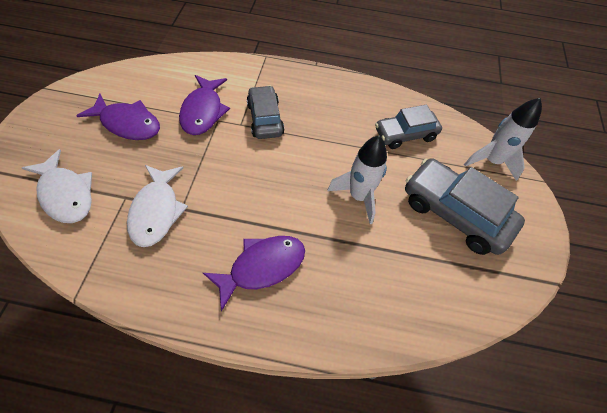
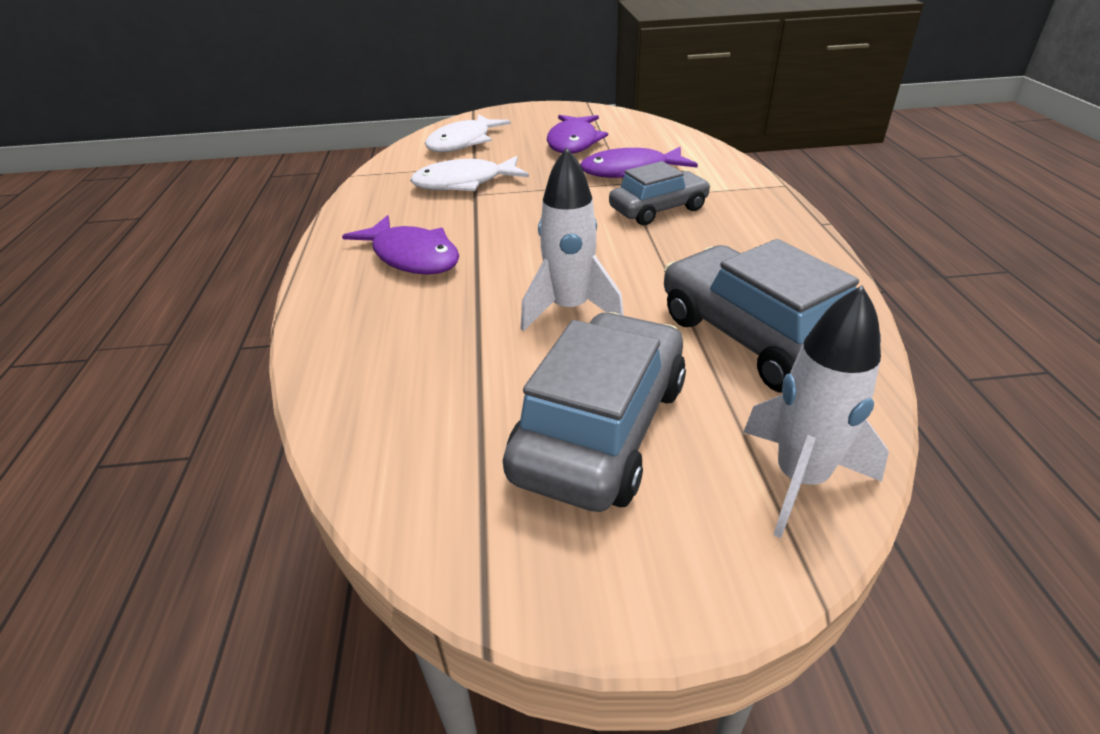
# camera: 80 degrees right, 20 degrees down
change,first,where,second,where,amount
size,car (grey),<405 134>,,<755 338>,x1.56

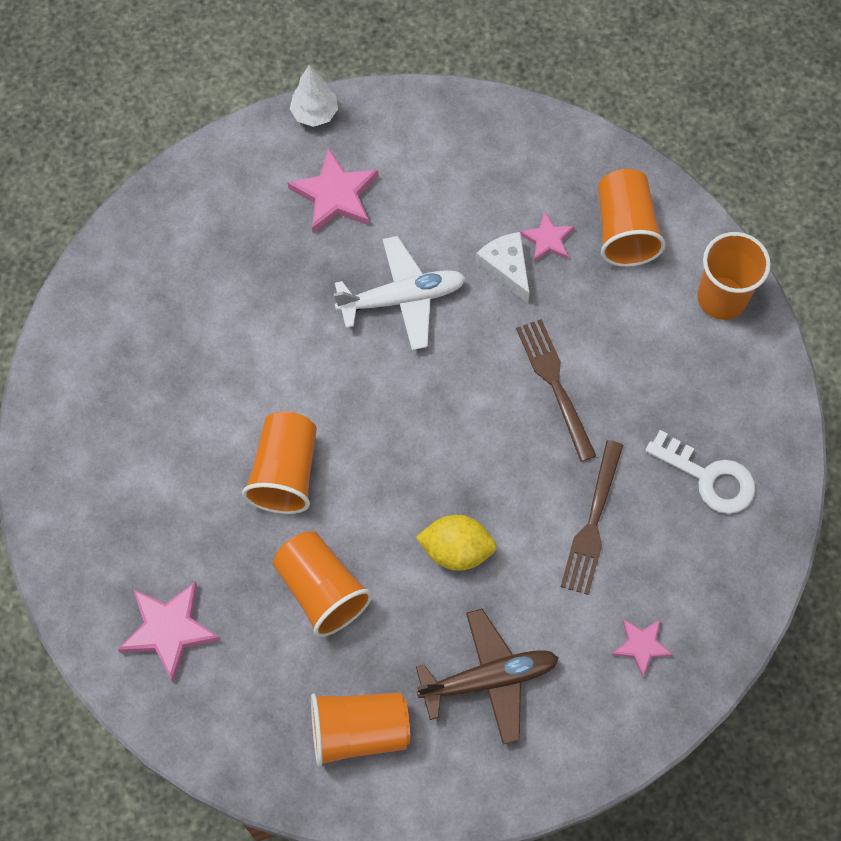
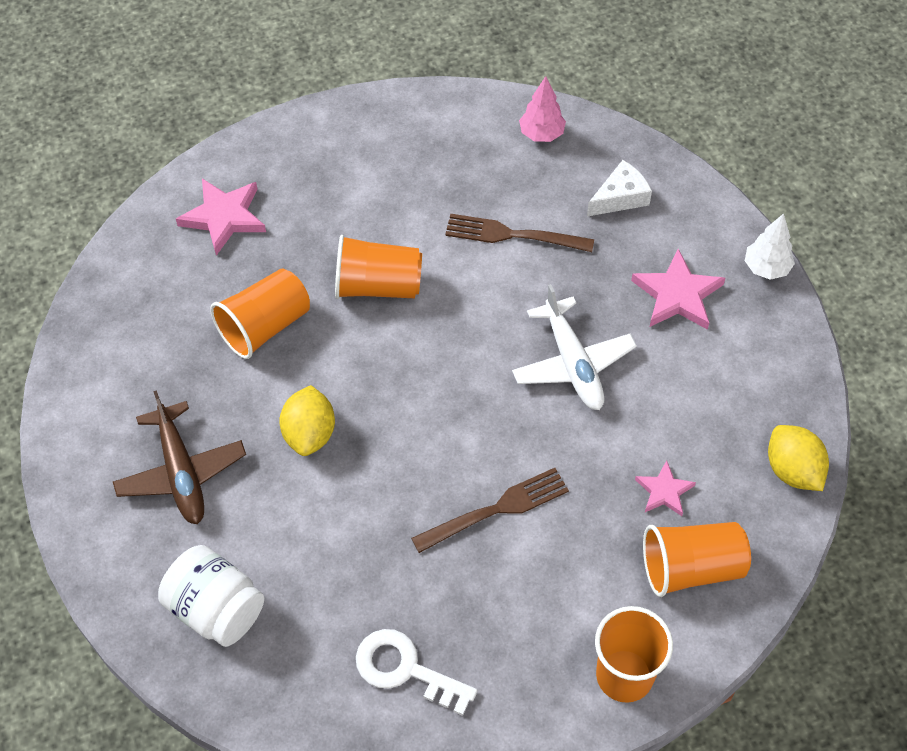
# camera: 85 degrees right, 10 degrees down
change,first,where,second,where,amount
missing,cup (orange),<359 730>,,,
appeared,,,tree (pink),<541 134>,
appeared,,,lemon (yellow),<792 470>,
relocated,cheese (white),<506 268>,,<620 197>,
relocated,fork (brown),<592 522>,,<513 235>,
exchanged,star (pink),<641 646>,jar (white),<216 609>,
spun,key (white),<709 477>,,<405 669>,90 degrees clockwise

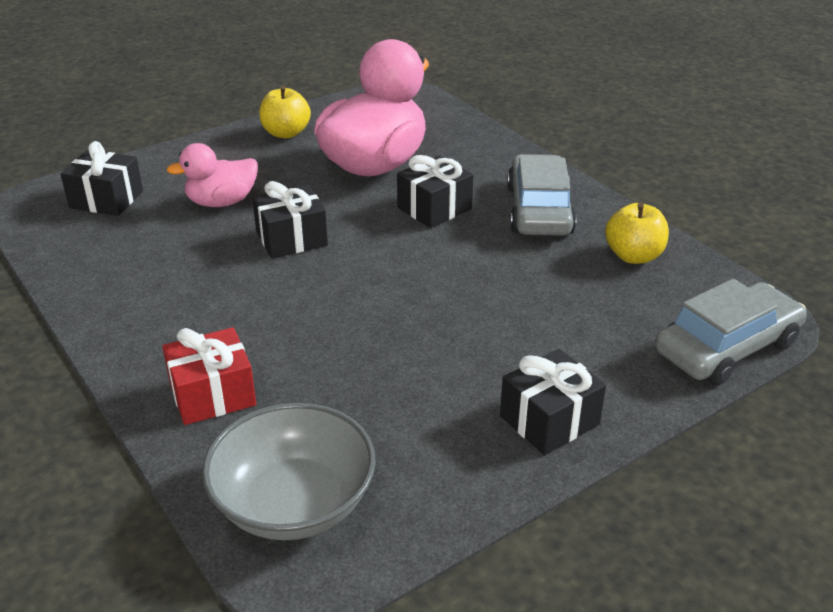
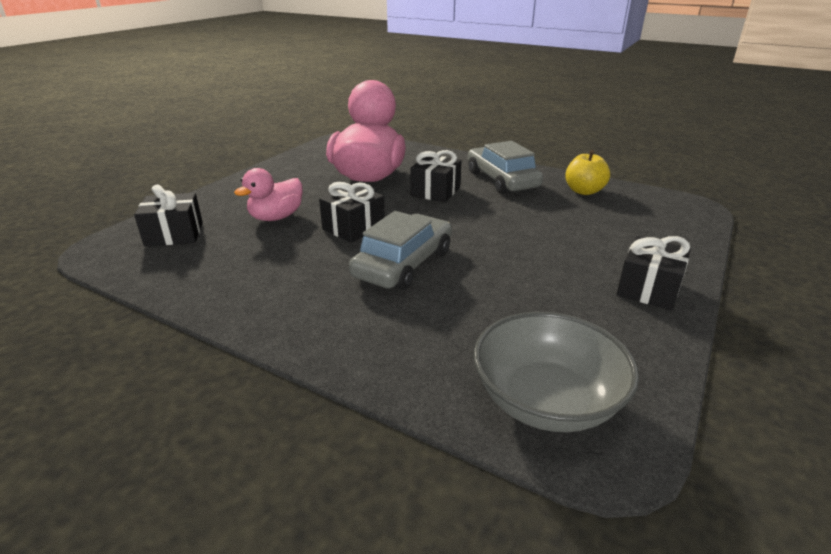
# camera: 25 degrees left, 5 degrees down
change,first,where,second,where,amount
missing,gift (red),<212 394>,,,
missing,apple (yellow),<286 133>,,,
relocated,car (grey),<727 347>,,<403 264>,

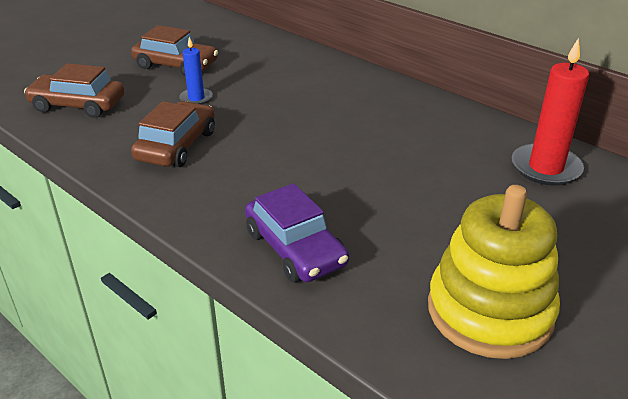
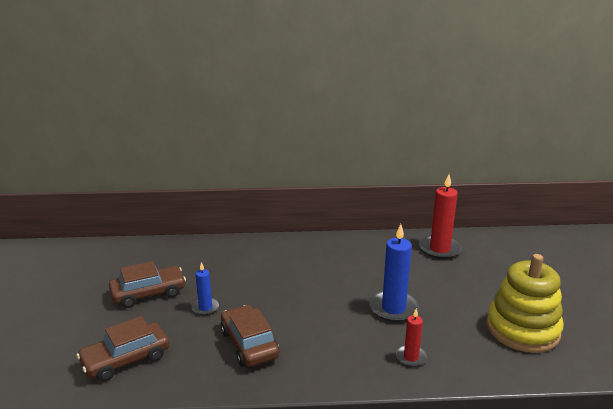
# camera: 45 degrees left, 10 degrees down
change,first,where,second,where,amount
appeared,,,candle (blue),<393 308>,
exchanged,car (purple),<295 248>,candle (red),<411 357>,

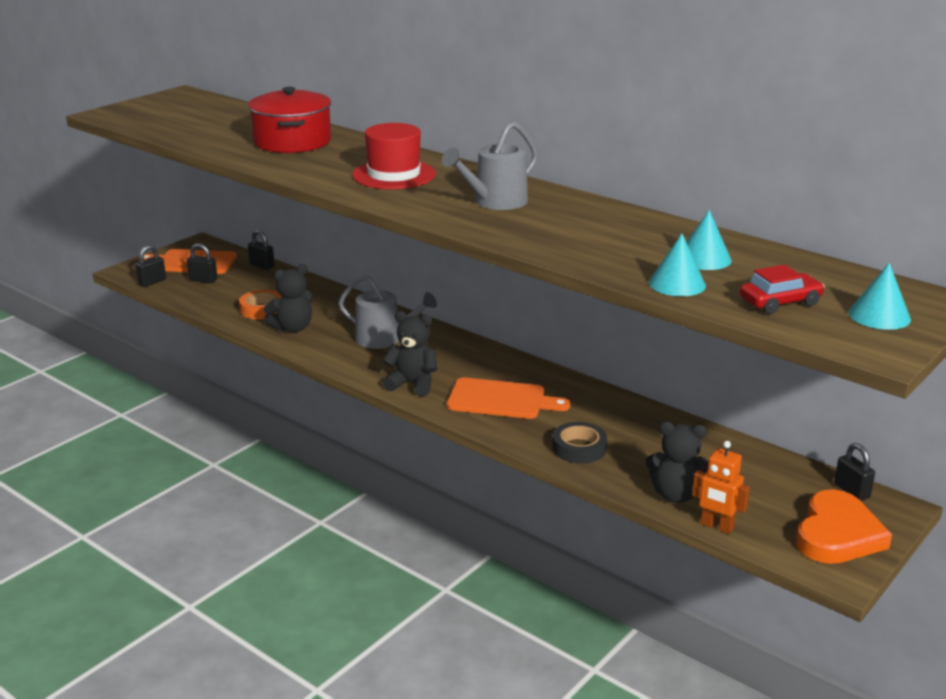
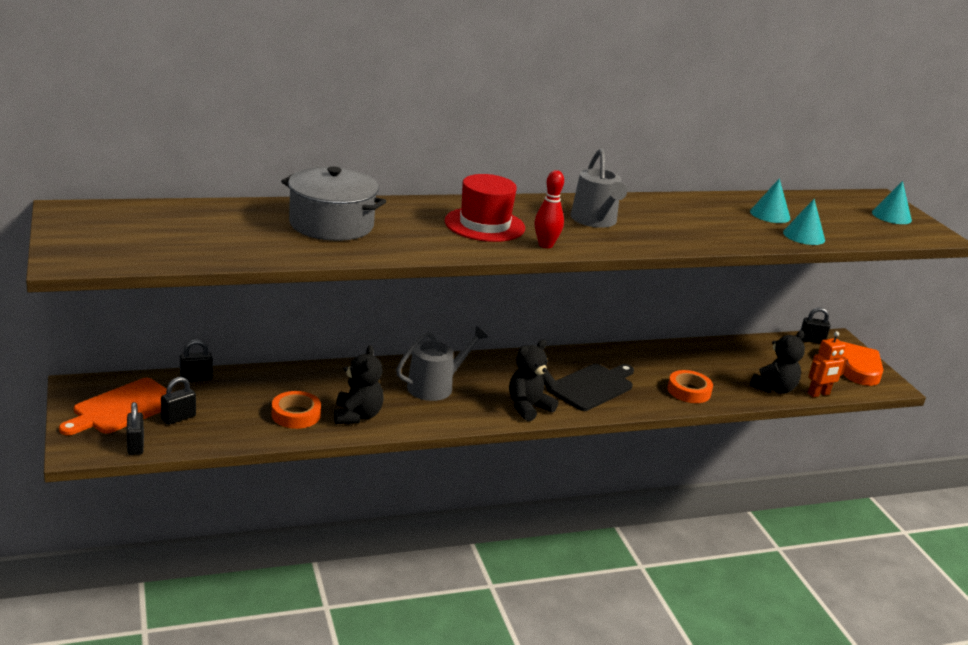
# camera: 60 degrees left, 0 degrees up
change,first,where,second,where,amount
missing,car (red),<780 302>,,,
appeared,,,bowling pin (red),<545 245>,
colour,pot (red),<292 141>,pot (grey),<331 224>,
colour,cutting board (orange),<501 400>,cutting board (black),<592 386>,
colour,tape (black),<579 448>,tape (orange),<689 391>,

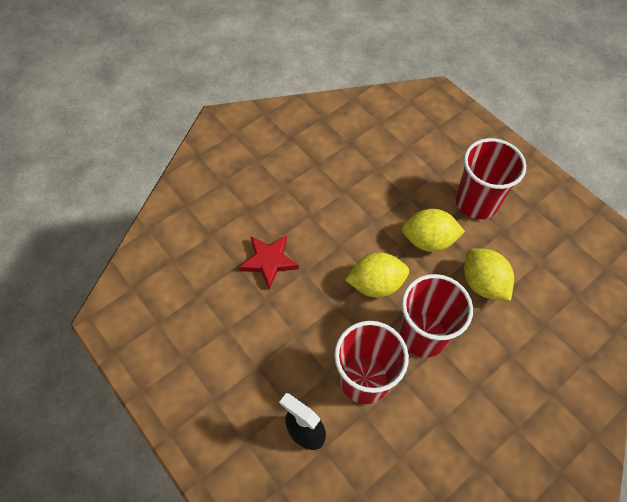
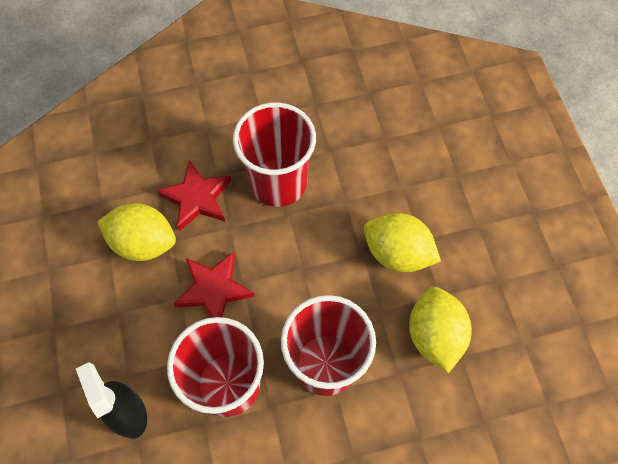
# camera: 25 degrees right, 5 degrees up
change,first,where,second,where,amount
appeared,,,star (red),<214 289>,
relocated,lemon (yellow),<375 284>,,<143 242>,
relocated,cup (red),<476 202>,,<278 182>,

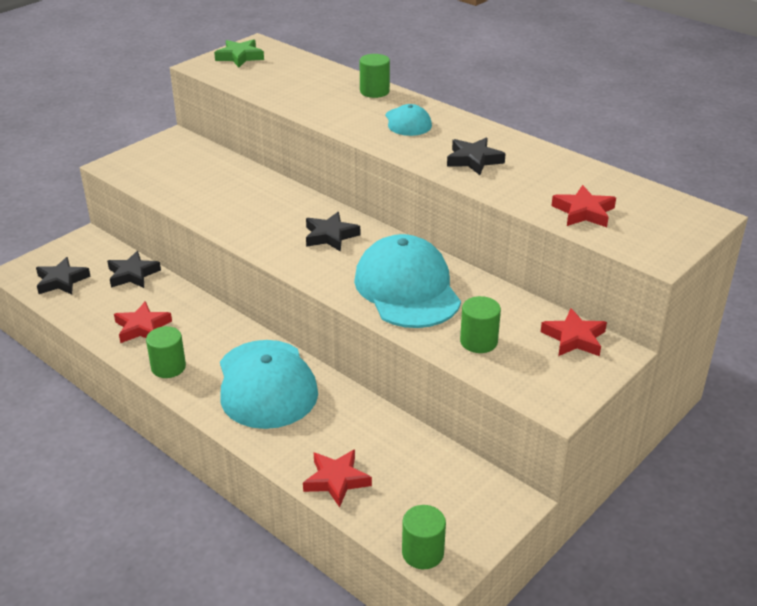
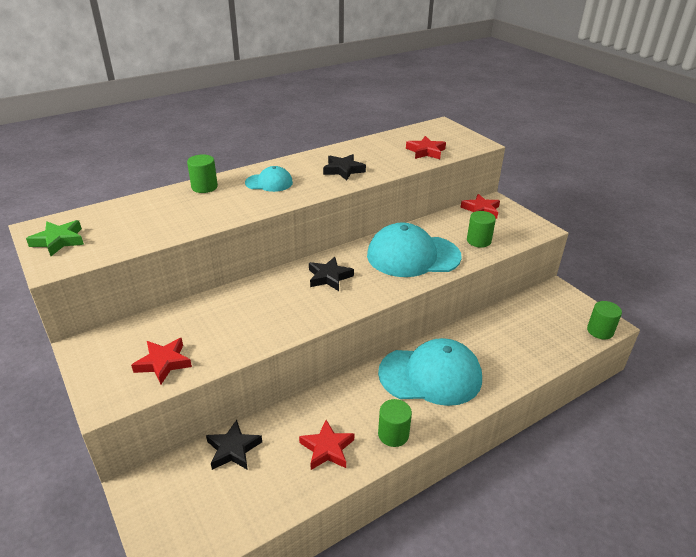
# camera: 75 degrees left, 0 degrees up
change,first,where,second,where,amount
missing,star (black),<61 281>,,,
relocated,star (red),<336 480>,,<163 363>,

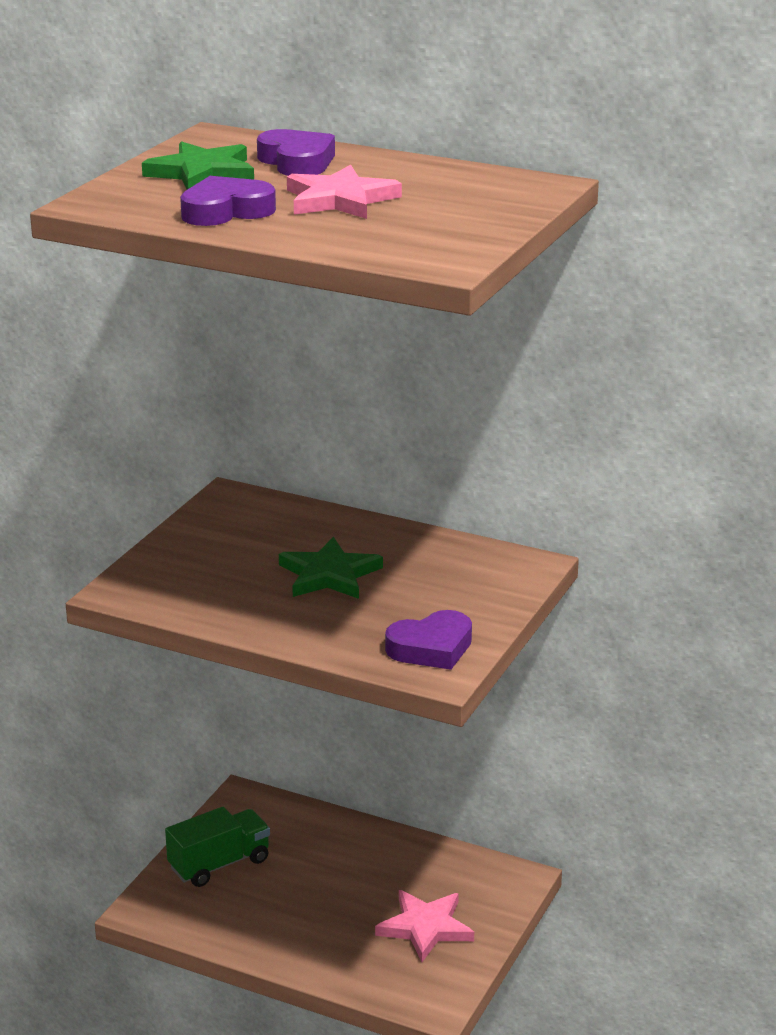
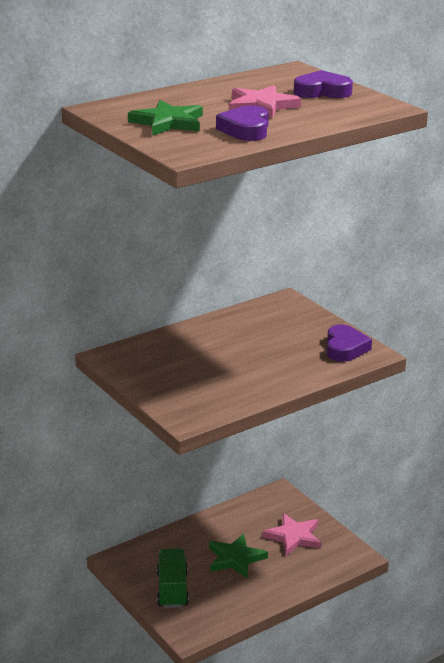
# camera: 60 degrees left, 0 degrees up
change,first,where,second,where,amount
relocated,heart (purple),<297 162>,,<322 91>,
relocated,star (green),<329 575>,,<235 558>,

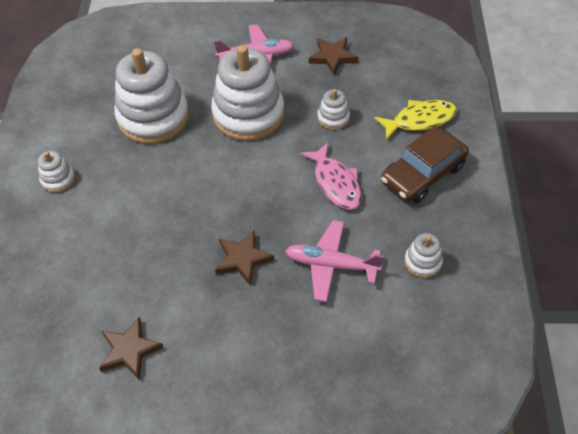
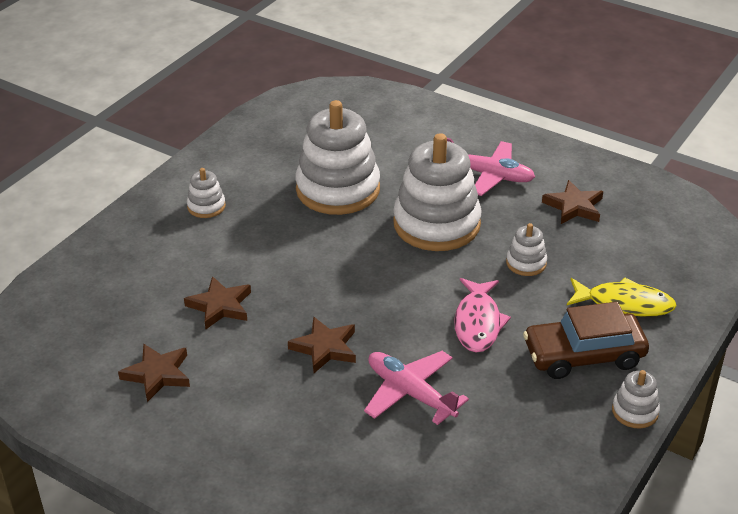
# camera: 30 degrees right, 15 degrees down
change,first,where,second,where,amount
appeared,,,star (brown),<220 306>,
relocated,stacking toy (white),<422 262>,,<635 411>,

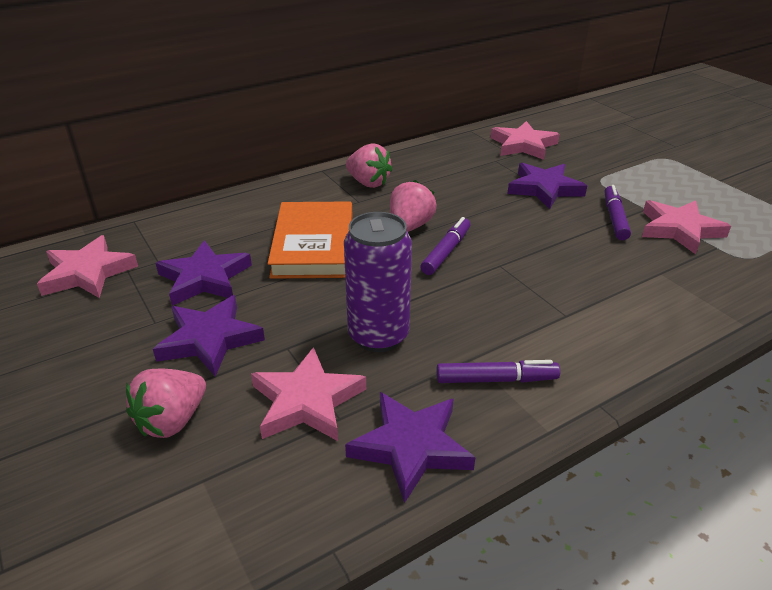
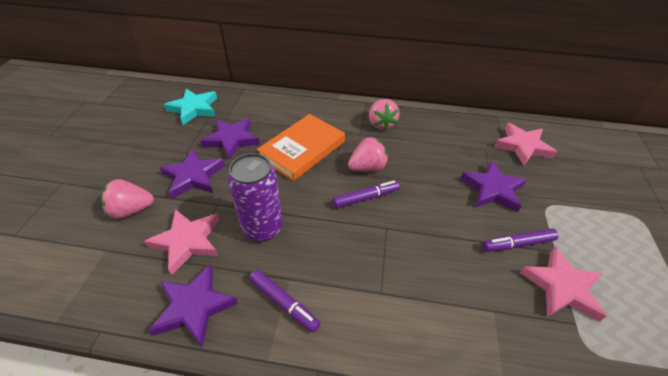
# camera: 40 degrees right, 10 degrees up
change,first,where,second,where,amount
colour,star (pink),<88 273>,star (turquoise),<194 108>,
spun,marker (purple),<614 218>,,<517 244>,150 degrees counterclockwise

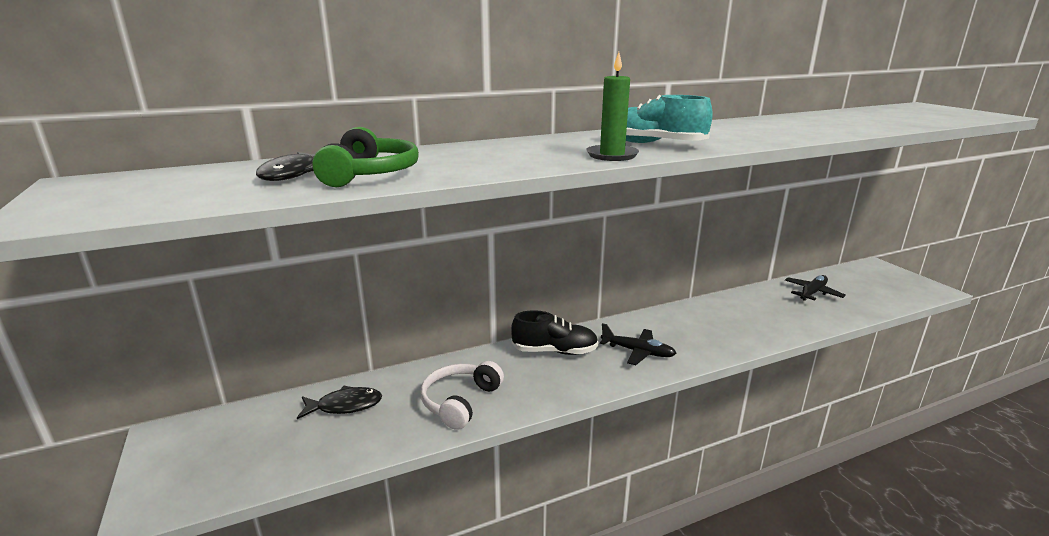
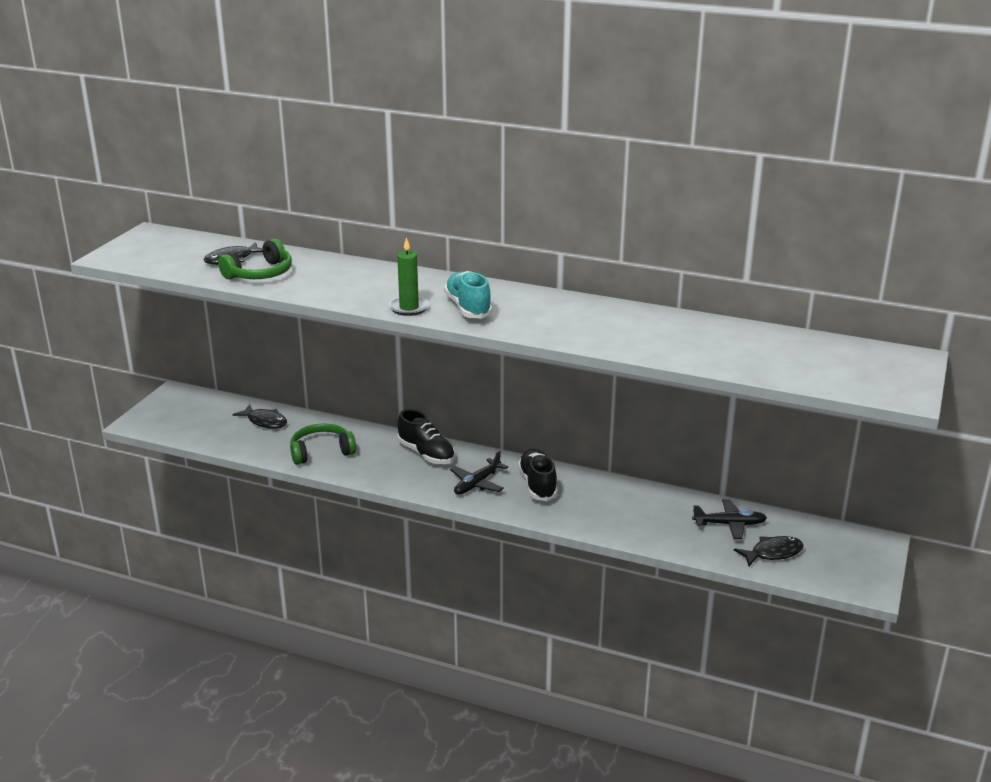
# camera: 45 degrees right, 5 degrees up
change,first,where,second,where,amount
appeared,,,shoe (black),<537 485>,
appeared,,,fish (black),<773 553>,
colour,headphones (white),<460 401>,headphones (green),<321 452>,
spun,plane (black),<637 352>,,<477 483>,60 degrees clockwise

